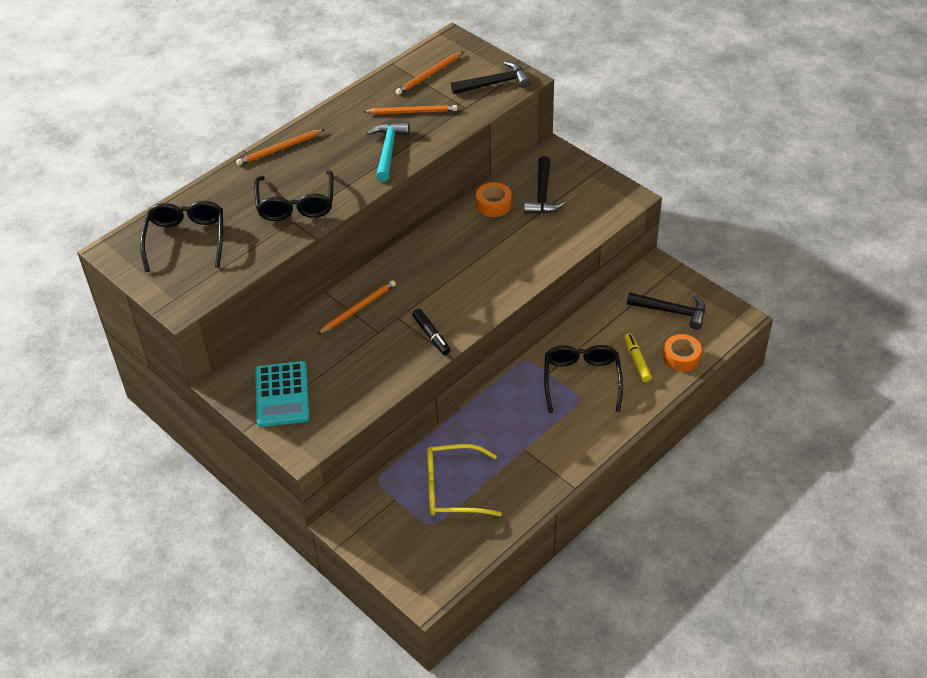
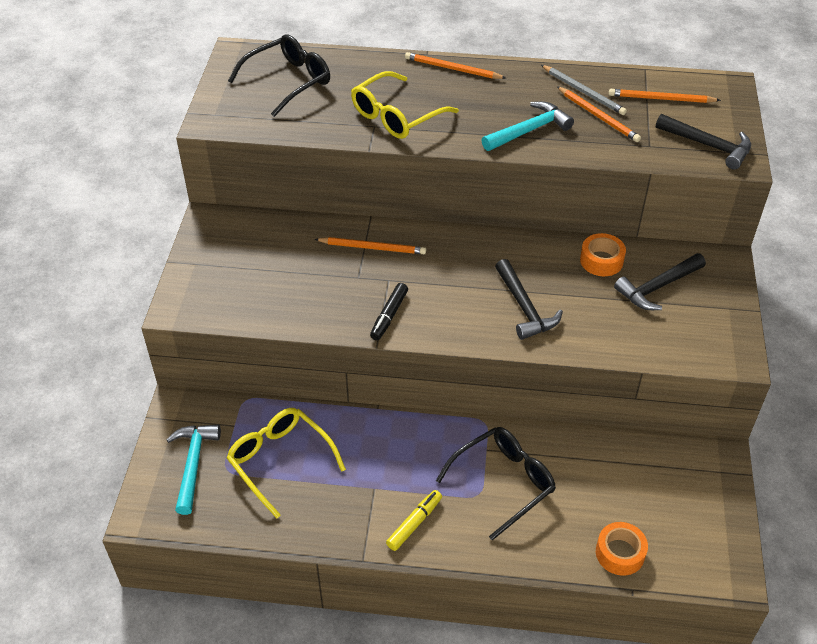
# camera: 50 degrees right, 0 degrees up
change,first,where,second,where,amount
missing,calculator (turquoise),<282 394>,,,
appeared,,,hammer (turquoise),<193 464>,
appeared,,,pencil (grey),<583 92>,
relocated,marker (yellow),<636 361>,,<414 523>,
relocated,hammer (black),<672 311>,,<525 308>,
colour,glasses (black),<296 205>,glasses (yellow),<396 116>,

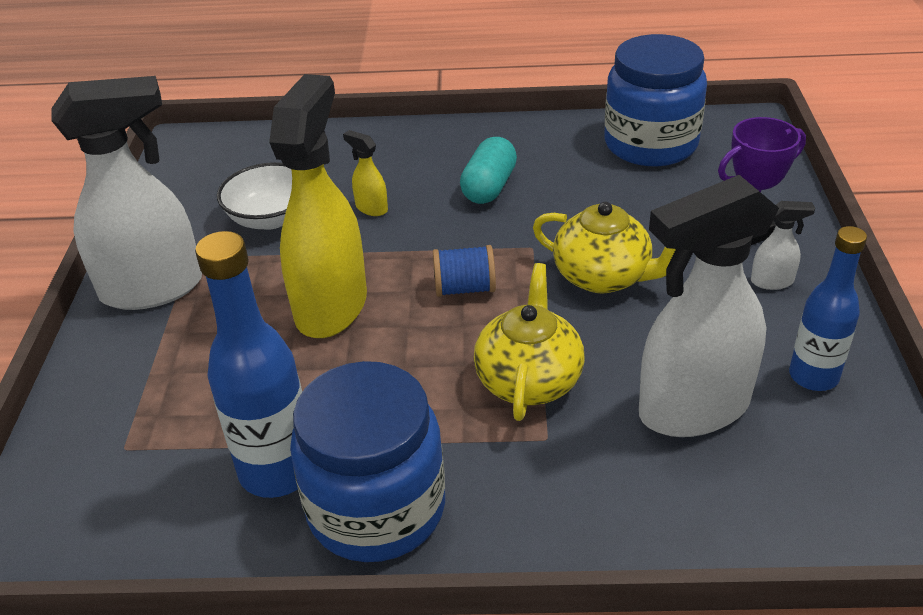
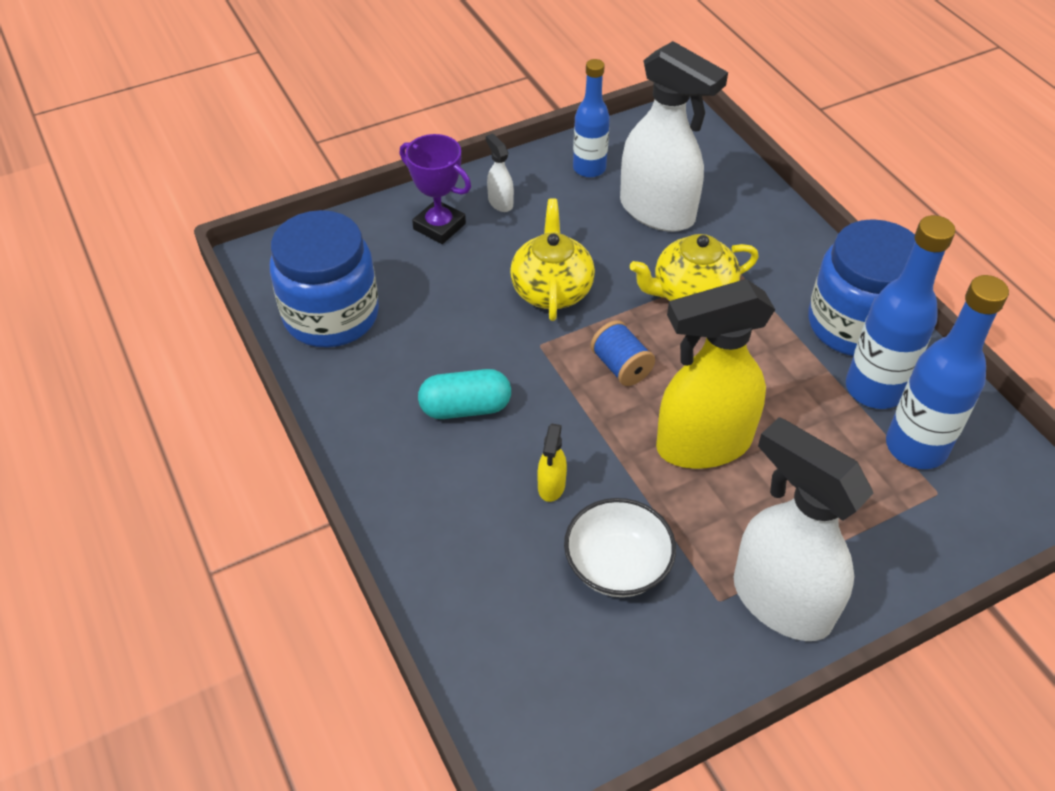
# camera: 120 degrees left, 10 degrees up
change,first,where,second,where,amount
appeared,,,bottle (blue),<916 447>,

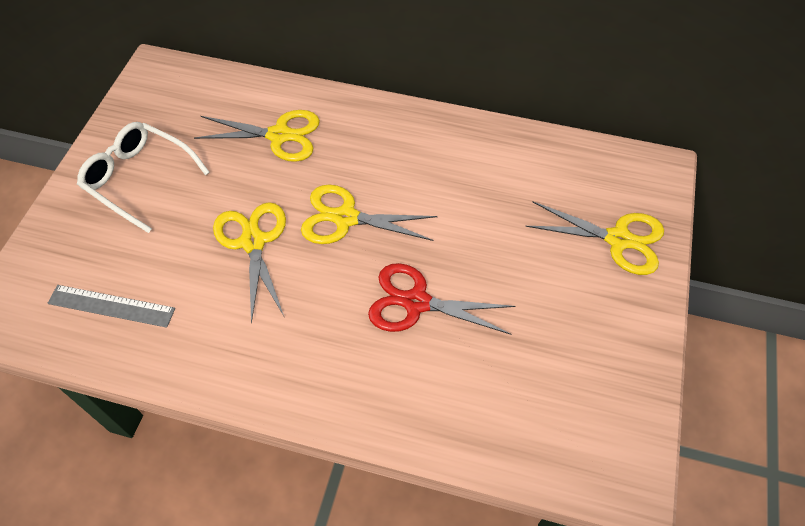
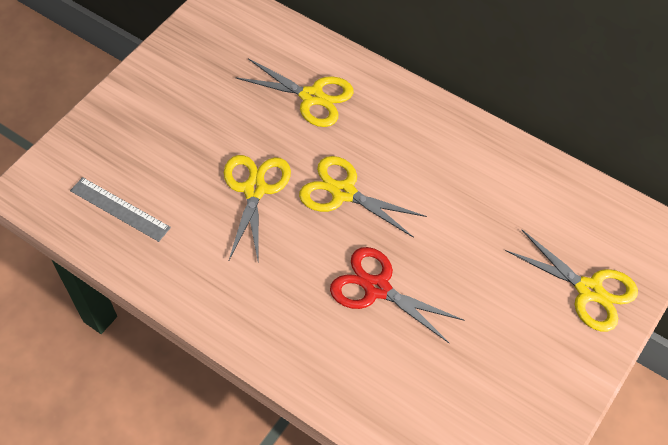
# camera: 20 degrees right, 0 degrees up
change,first,where,second,where,amount
missing,glasses (white),<140 179>,,,

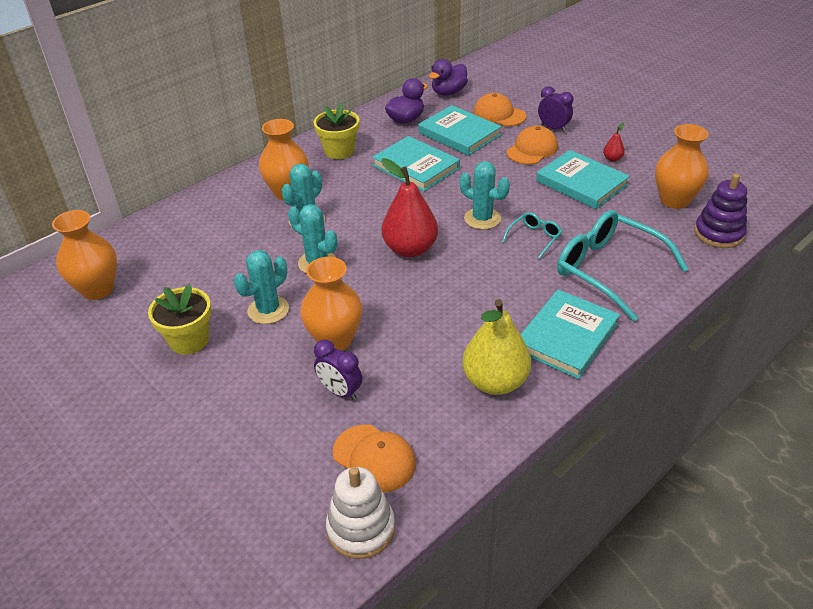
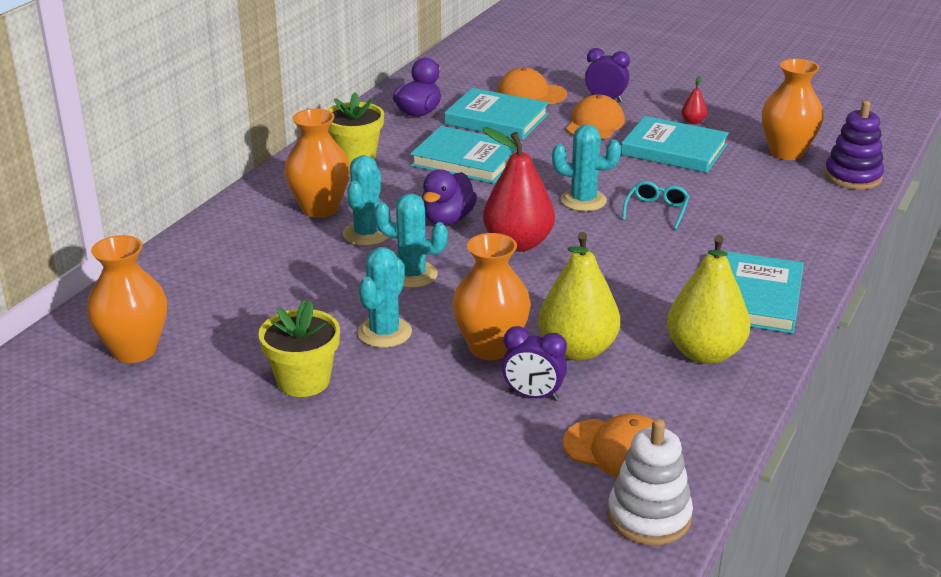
# camera: 20 degrees left, 10 degrees down
change,first,where,second,where,amount
missing,glasses (turquoise),<608 270>,,,
appeared,,,pear (yellow),<577 350>,
relocated,duck (purple),<448 92>,,<447 219>,

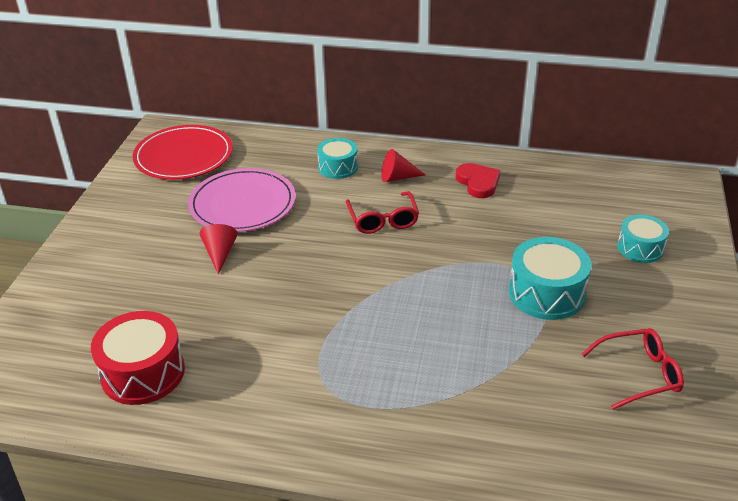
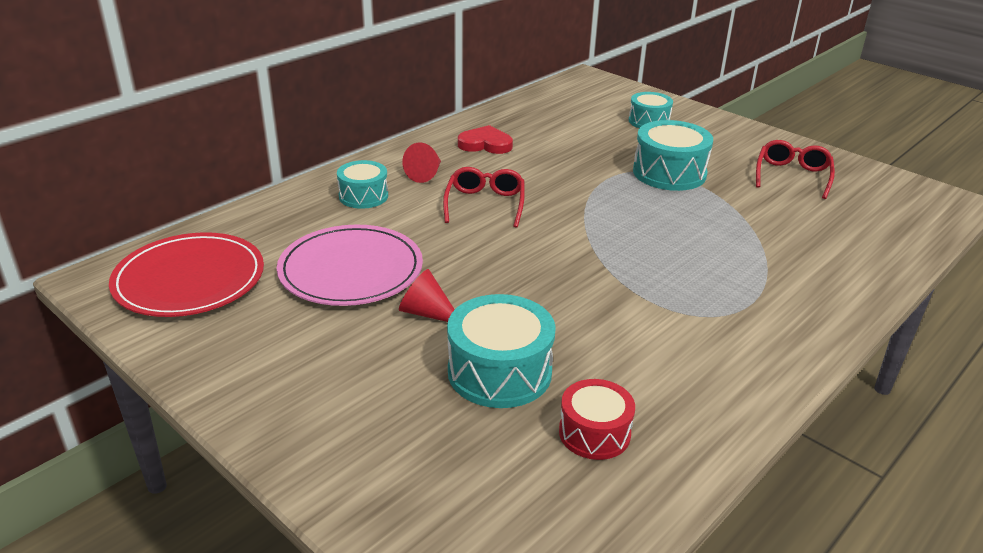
# camera: 60 degrees left, 5 degrees down
change,first,where,second,where,amount
appeared,,,drum (turquoise),<499 372>,
spun,glasses (red),<383 220>,,<485 204>,105 degrees counterclockwise
size,drum (red),<143 373>,,<594 433>,x0.63

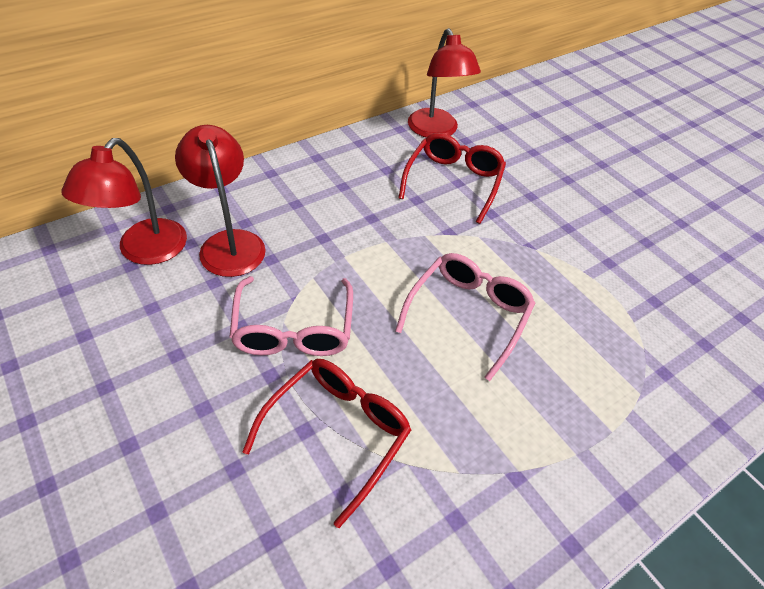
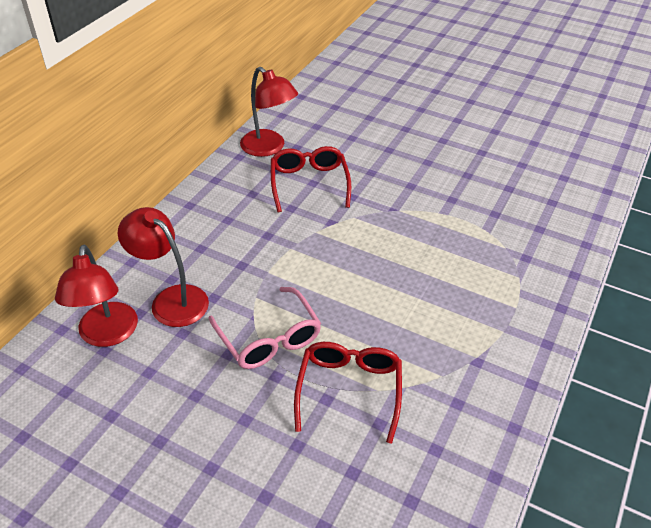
# camera: 25 degrees left, 5 degrees down
change,first,where,second,where,amount
missing,glasses (pink),<468 314>,,,

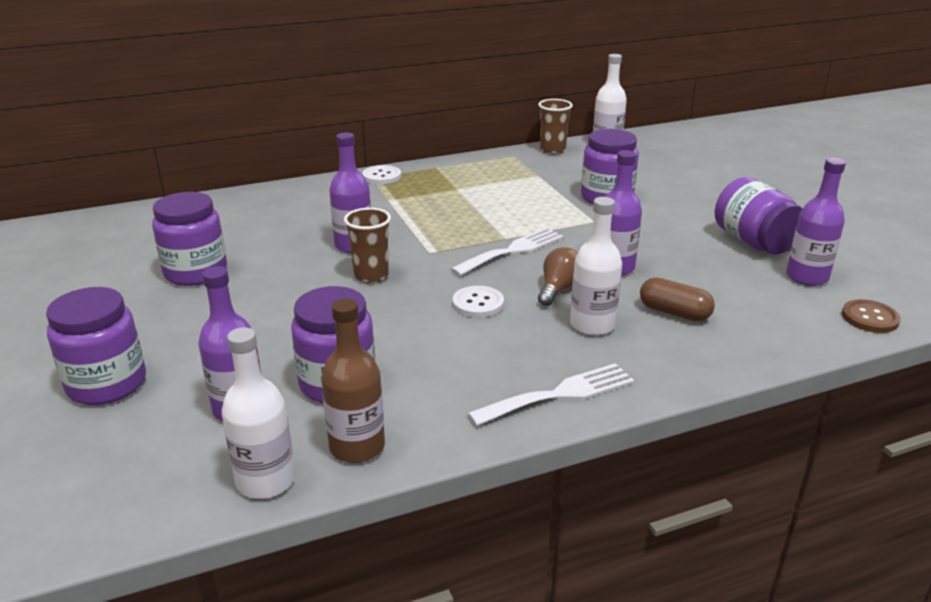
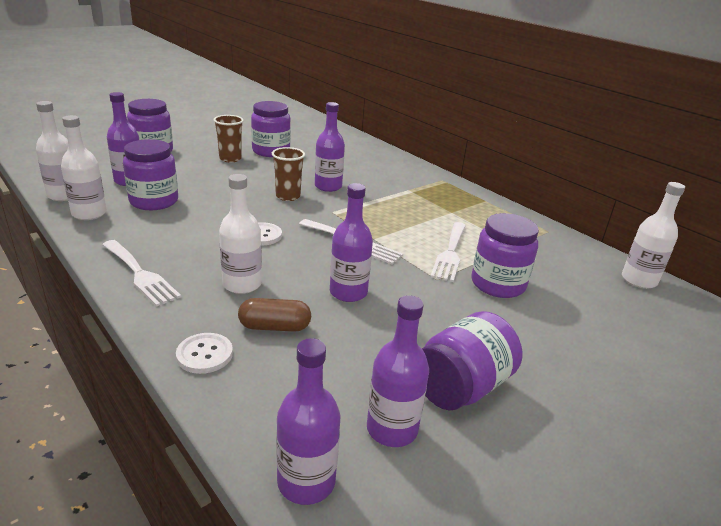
# camera: 70 degrees right, 0 degrees up
change,first,where,second,where,amount
missing,light bulb (brown),<558 289>,,,
appeared,,,fork (white),<450 253>,
relocated,button (white),<382 176>,,<204 354>,
relocated,cup (brown),<552 150>,,<230 159>,
exchanged,button (brown),<870 318>,bottle (purple),<306 482>,
colour,bottle (brown),<357 447>,bottle (white),<89 213>,
spun,capsule (brown),<674 312>,,<275 327>,75 degrees clockwise

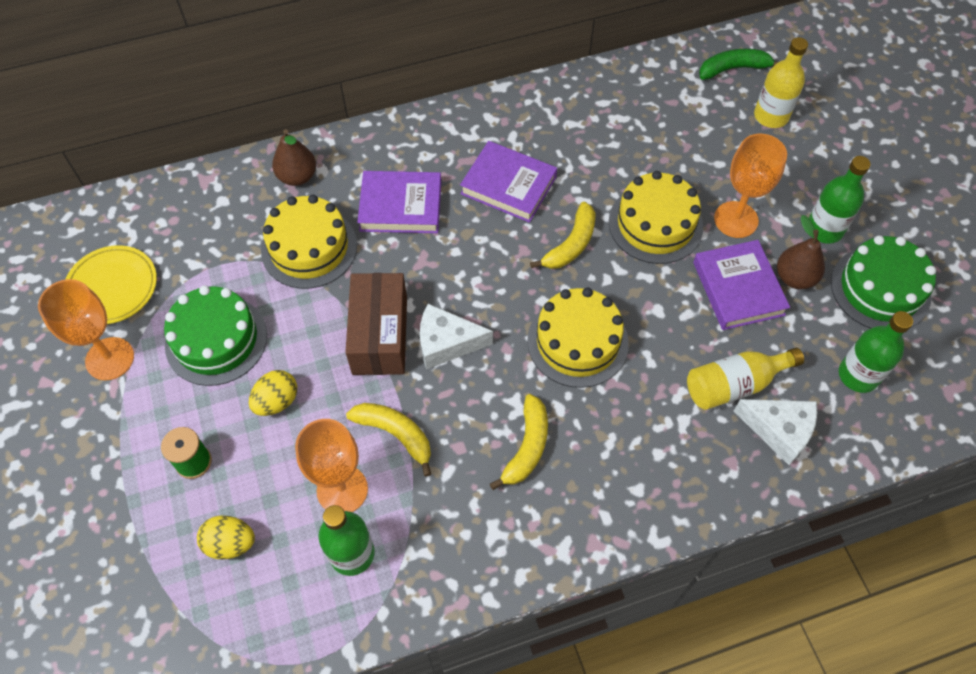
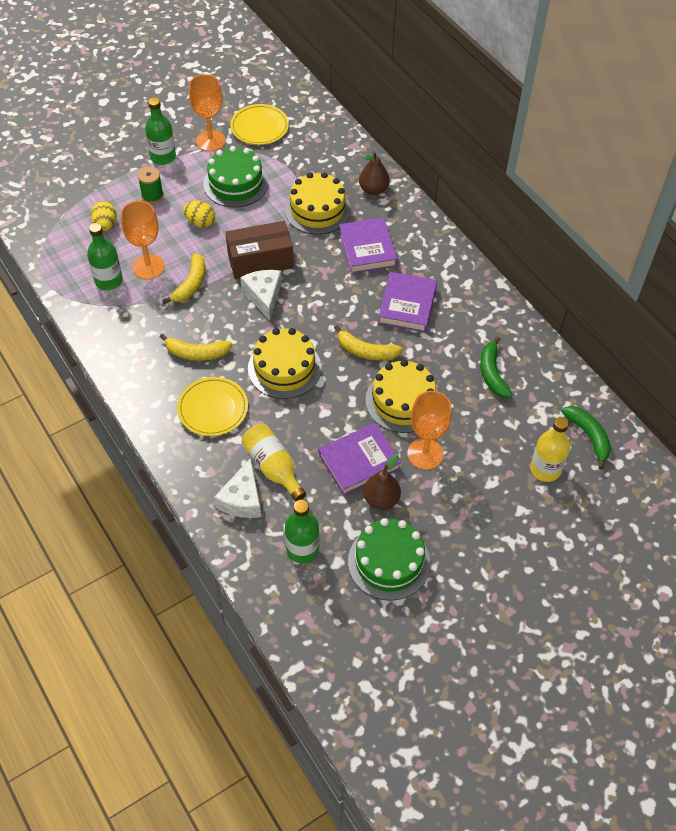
# camera: 75 degrees right, 5 degrees down
change,first,where,second,where,amount
appeared,,,plate (yellow),<213 408>,
appeared,,,banana (green),<492 374>,
relocated,bottle (green),<824 229>,,<163 157>,

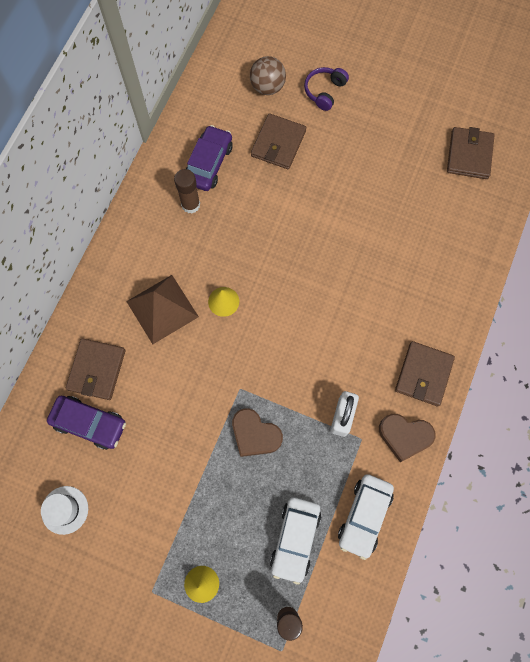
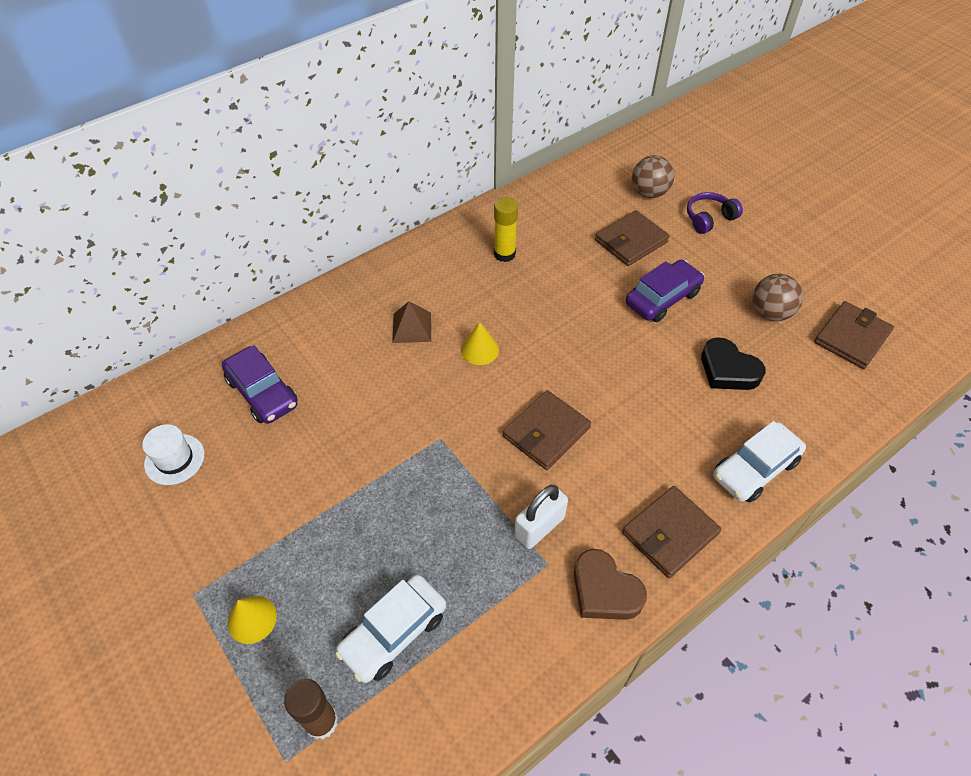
# camera: 30 degrees right, 20 degrees down
change,first,where,second,where,amount
missing,heart (brown),<255 434>,,,
appeared,,,heart (black),<728 370>,
appeared,,,ball (brown),<770 313>,
relocated,wallet (brown),<97 370>,,<546 432>,
relocated,car (purple),<209 163>,,<662 298>,
relocated,car (white),<364 516>,,<755 469>,
colour,glue stick (brown),<190 205>,glue stick (yellow),<504 254>,
size,pyramid (brown),<162 309>,,<412 327>,x0.60

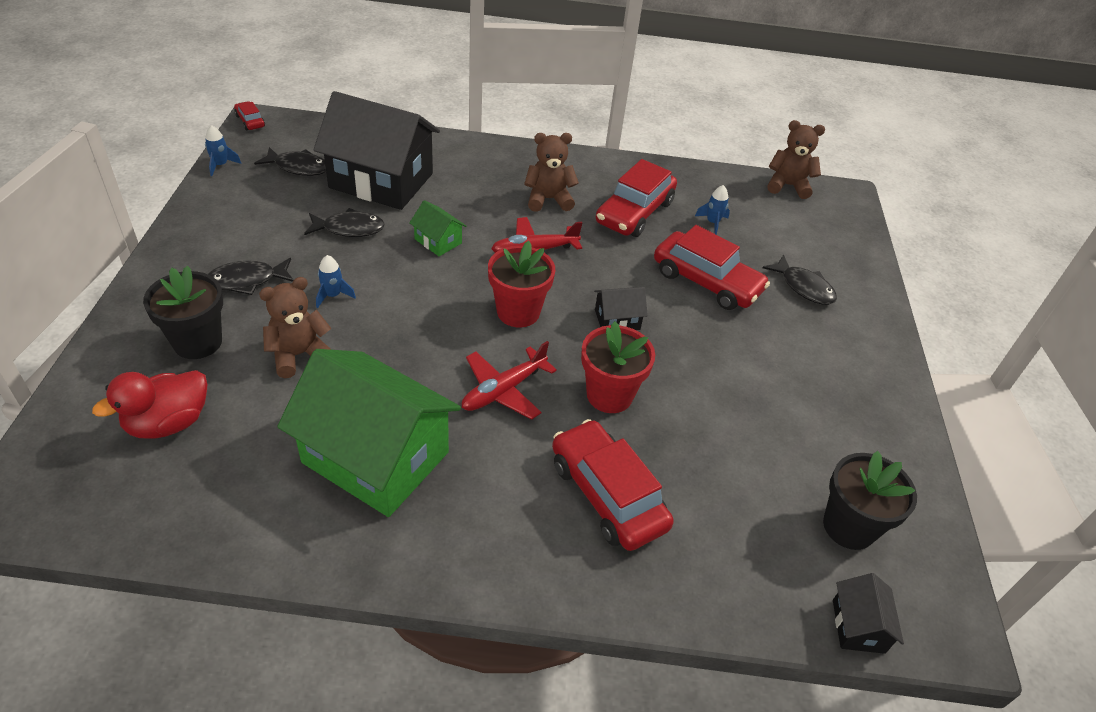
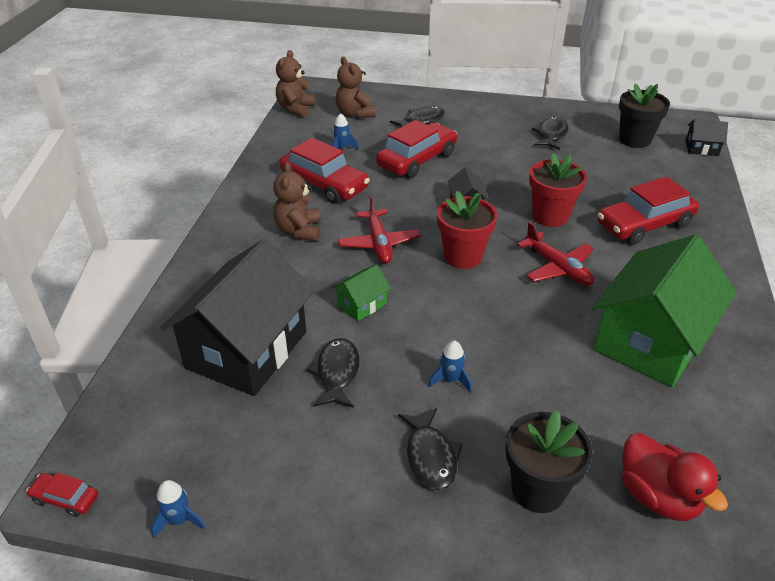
# camera: 80 degrees left, 5 degrees down
change,first,where,second,where,amount
relocated,fish (black),<298 167>,,<551 135>,
relocated,teddy bear (brown),<299 355>,,<354 114>,
spun,car (red),<250 121>,,<65 498>,45 degrees clockwise

